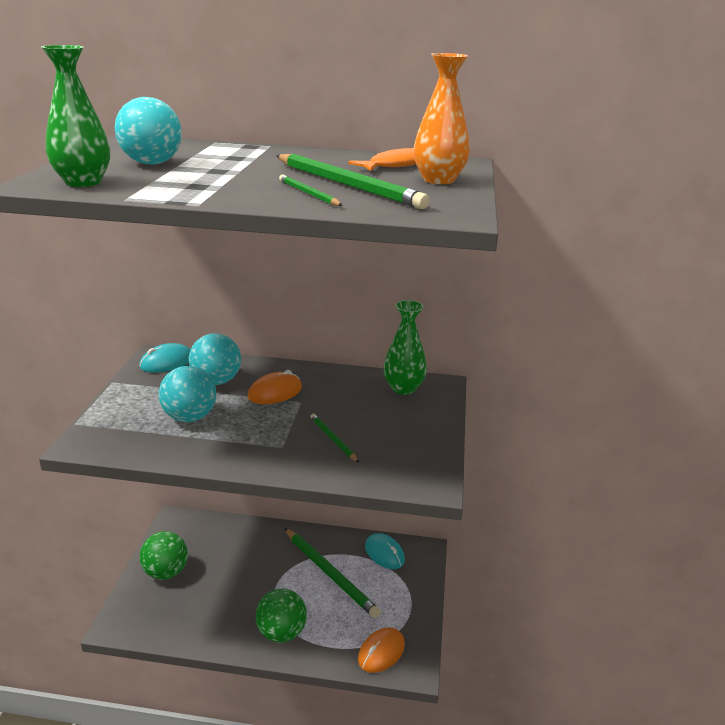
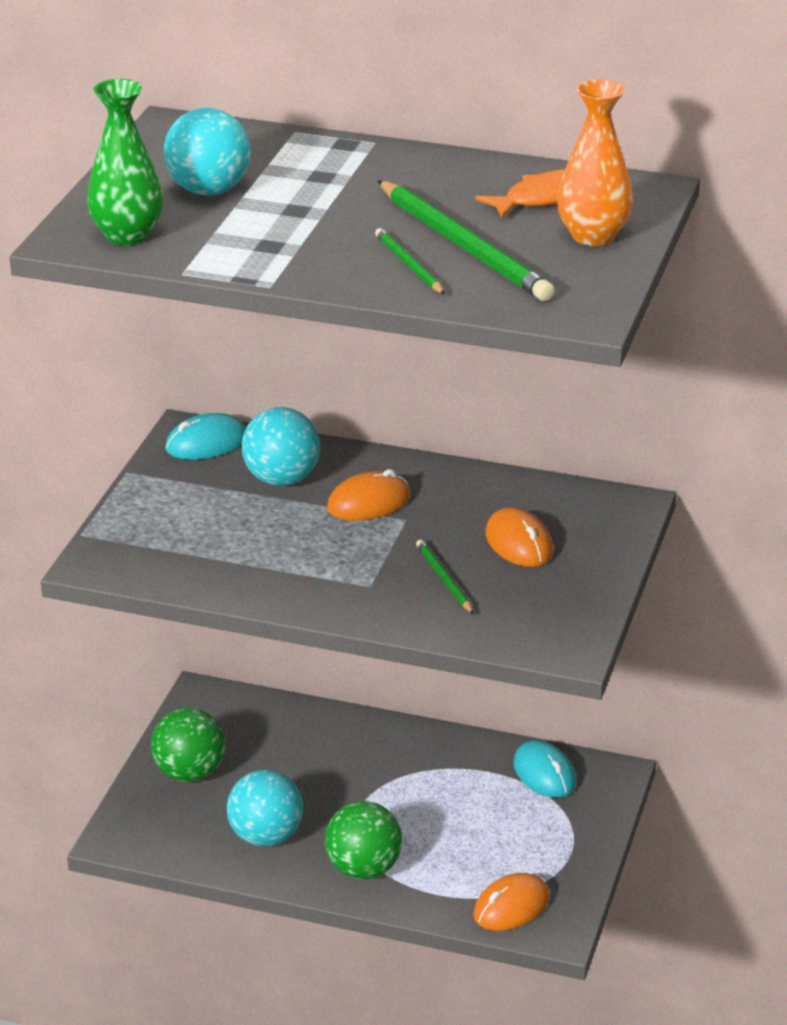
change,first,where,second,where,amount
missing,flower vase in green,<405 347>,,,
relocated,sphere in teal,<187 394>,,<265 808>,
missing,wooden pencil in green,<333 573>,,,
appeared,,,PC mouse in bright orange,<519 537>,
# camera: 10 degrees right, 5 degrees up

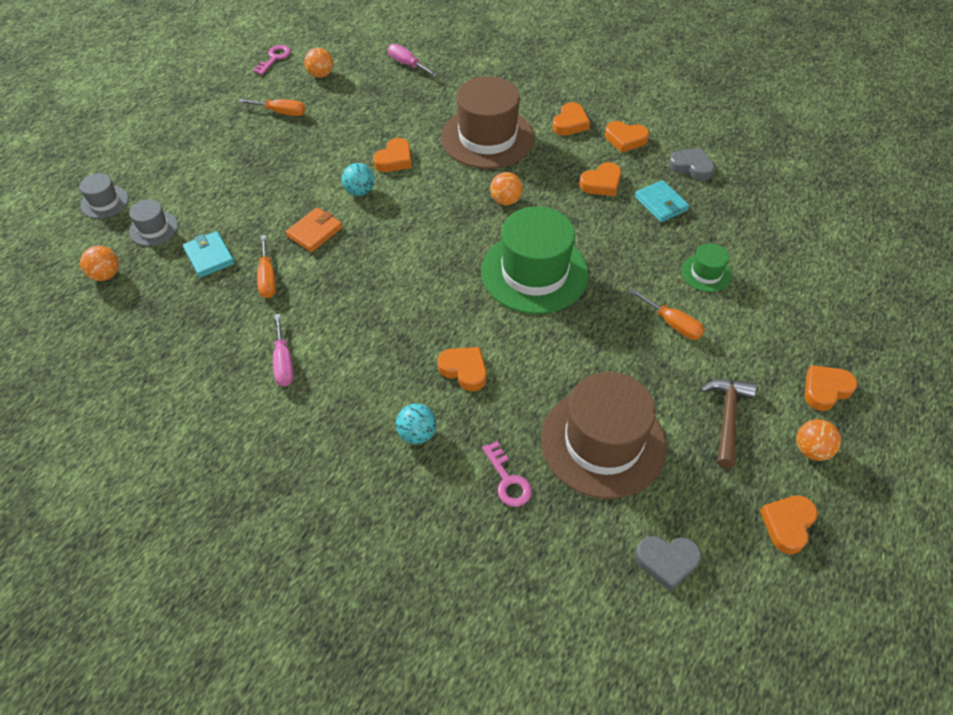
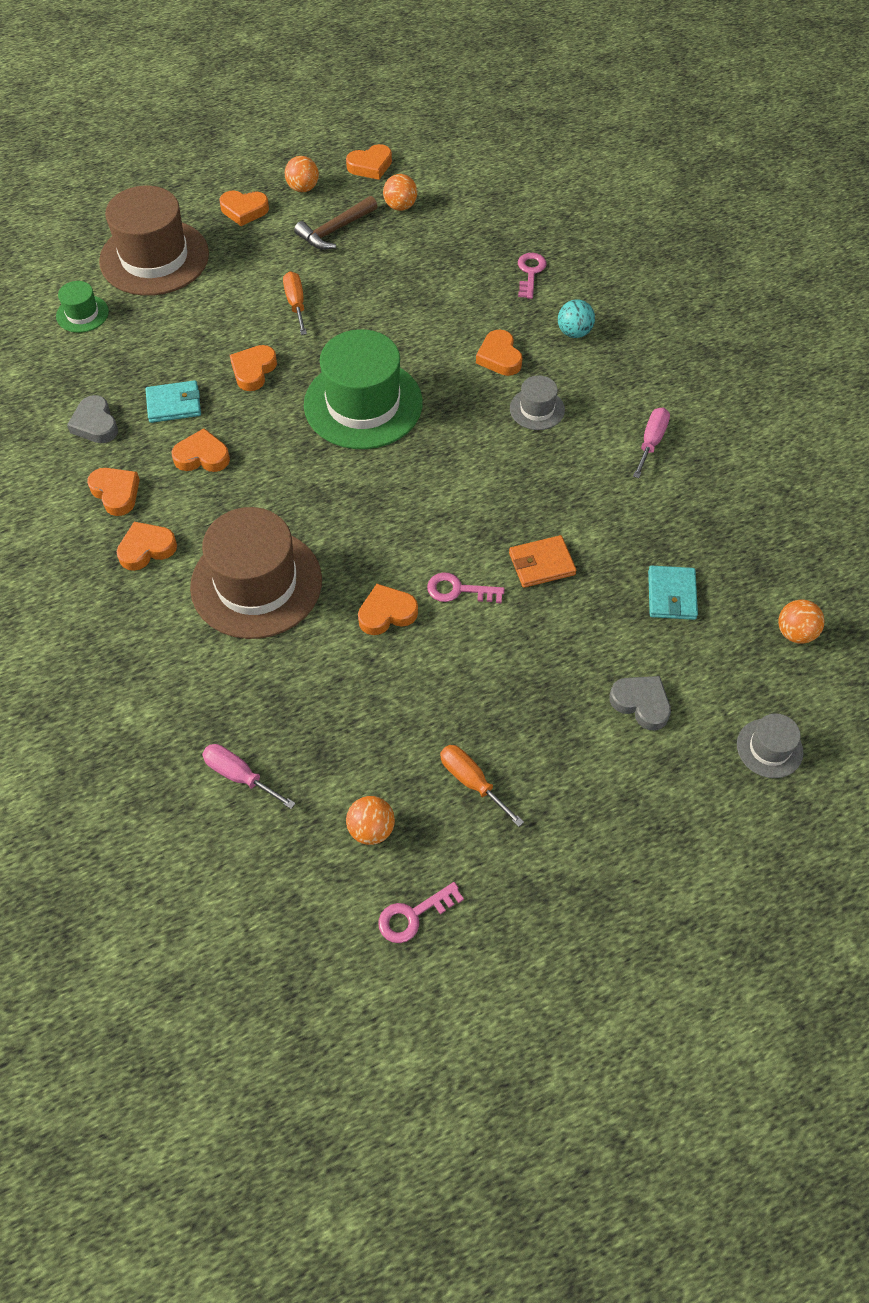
change,first,where,second,where,amount
spun,screwdriver in rose-pink,<412 60>,,<249 776>,135 degrees clockwise
exchanged,sphere in teal,<358 179>,key in rose-pink,<466 587>,
relocated,sphere in bright orange,<506 189>,,<400 192>,
spun,wallet in teal,<662 201>,,<173 401>,75 degrees clockwise
relocated,hat in gray,<153 222>,,<537 402>,
missing,screwdriver in bright orange,<266 266>,,,
relocated,hat in green,<706 267>,,<82 307>,
relocated,hat in brown,<604 435>,,<154 241>,
relocated,heart shape in gray,<668 563>,,<640 703>,
appeared,,,heart shape in bright orange,<253 368>,
# camera: 145 degrees left, 5 degrees up

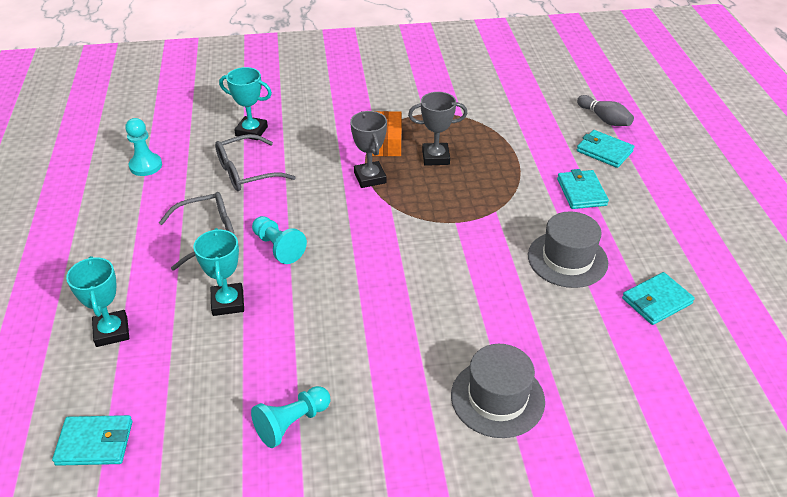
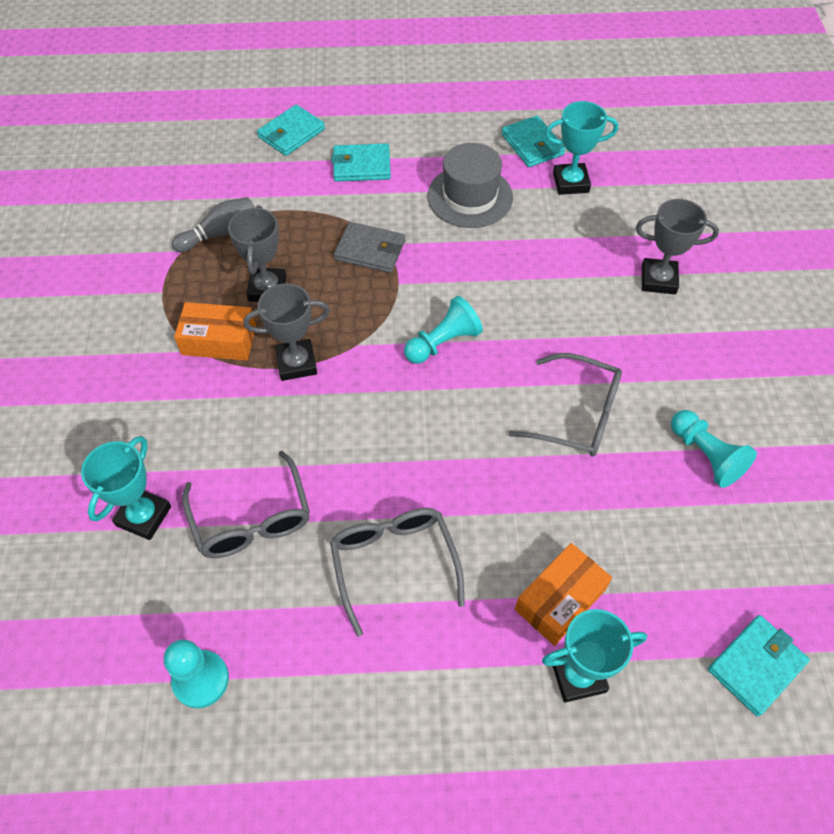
change,first,where,second,where,amount
relocated,bowling pin in gray,<605 110>,,<213 224>,
relocated,pawn in teal,<279 240>,,<443 330>,
relocated,prize cup in teal,<218 272>,,<582 148>,
exchanged,hat in gray,<498 391>,prize cup in gray,<677 246>,
spun,wallet in teal,<92 440>,,<759 666>,45 degrees clockwise
appeared,,,wallet in gray,<369 247>,
appeared,,,spectacles in gray,<565 405>,
appeared,,,parcel in bright orange,<563 594>,
# camera: 85 degrees left, 15 degrees up

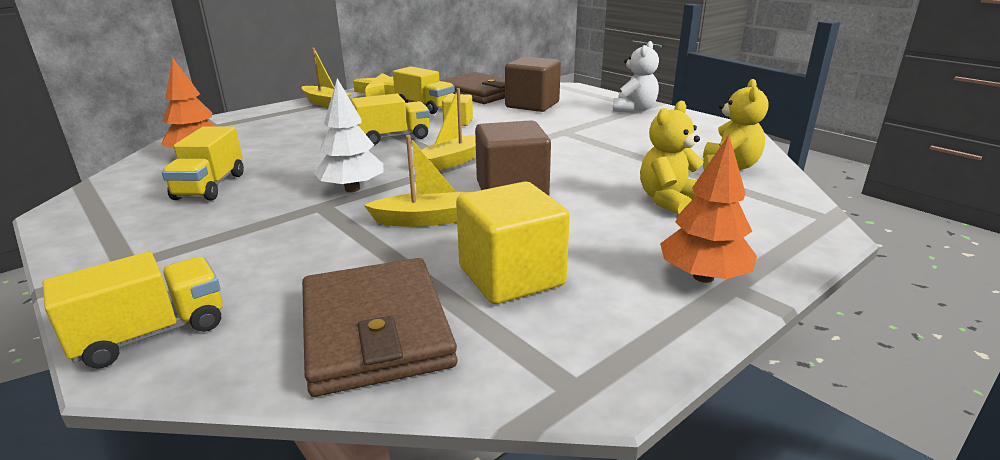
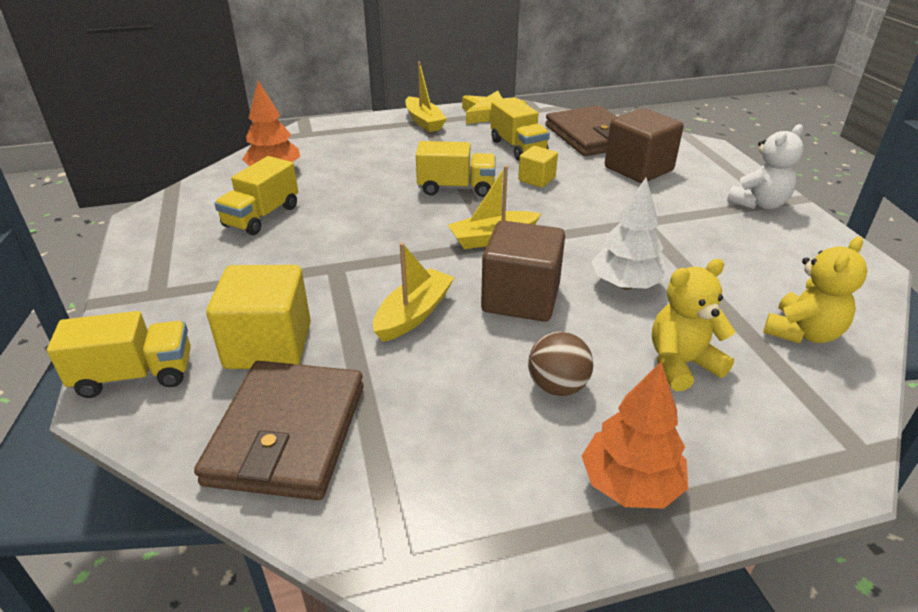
change,first,where,second,where,amount
relocated,fir tree in snow-white,<349 135>,,<628 234>,
spun,toy boat in bright yellow,<417 181>,,<414 292>,75 degrees counterclockwise
relocated,solid cube in bright yellow,<513 242>,,<258 317>,
appeared,,,sphere in brown,<560 364>,
# camera: 25 degrees right, 10 degrees up

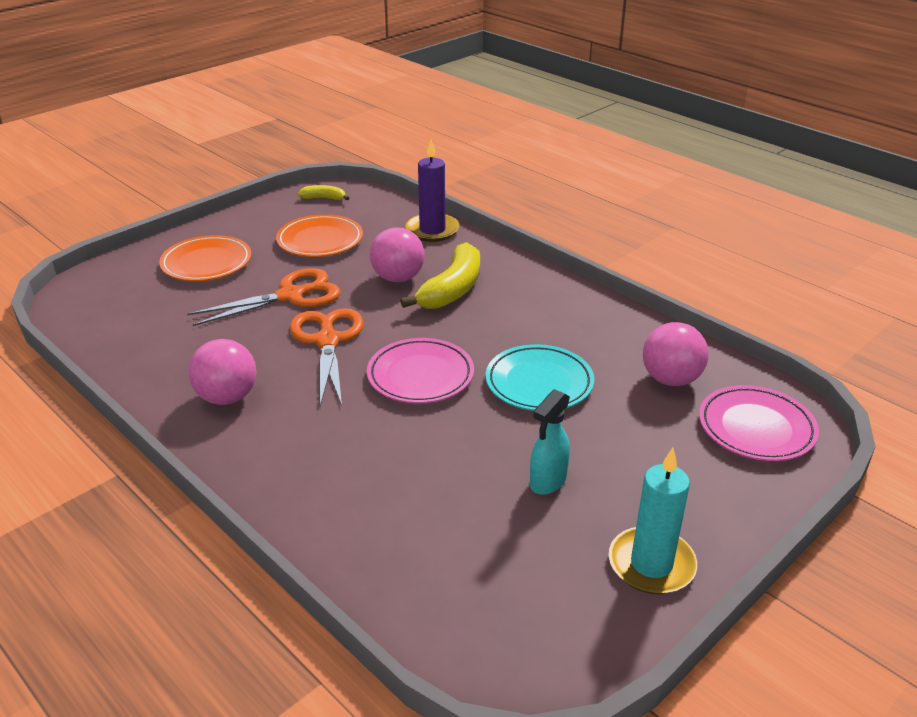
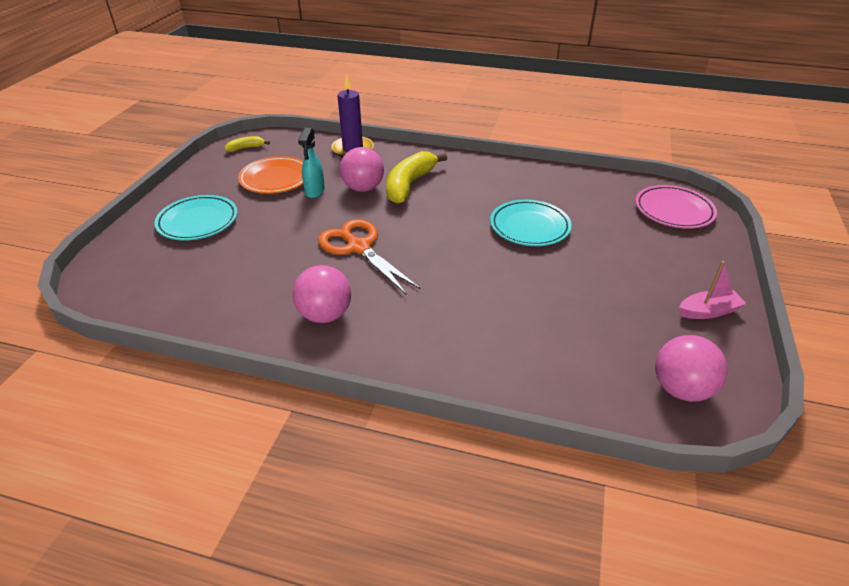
change,first,where,second,where,amount
colour,flat dish in bright orange,<205 258>,flat dish in teal,<196 218>,
spun,banana fruit in bright yellow,<440 275>,,<416 177>,150 degrees counterclockwise
missing,scissors in bright orange,<264 297>,,,
relocated,sphere in rose-pink,<676 354>,,<691 368>,
missing,flat dish in rose-pink,<420 370>,,,
relocated,spray bottle in teal,<550 442>,,<311 163>,
exchanged,pillar candle in teal,<653 521>,toy boat in rose-pink,<713 290>,
# camera: 30 degrees left, 5 degrees up

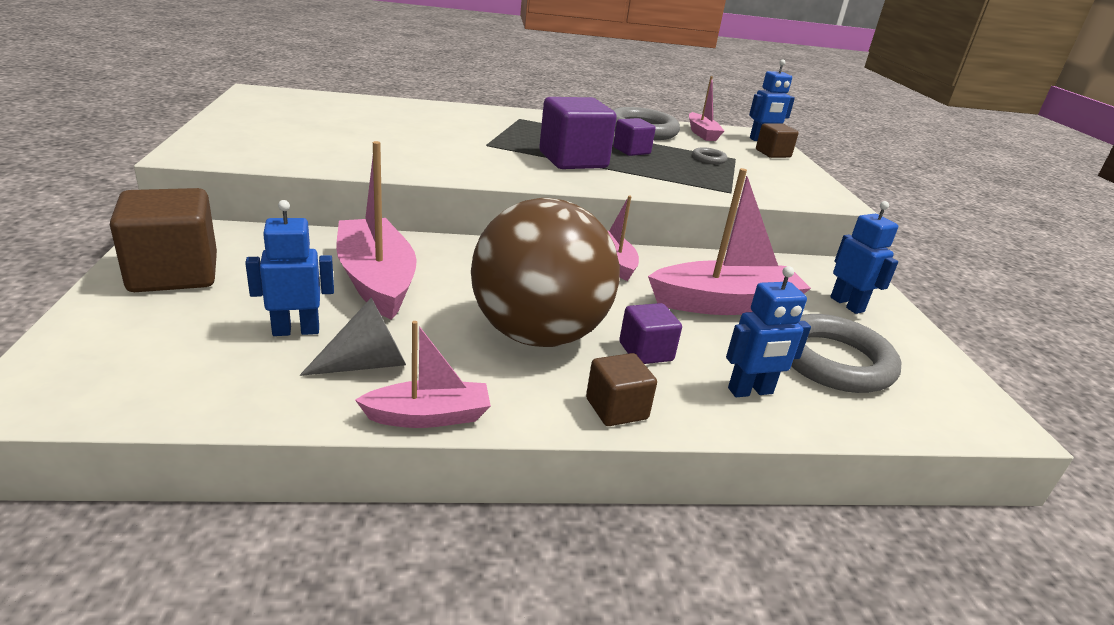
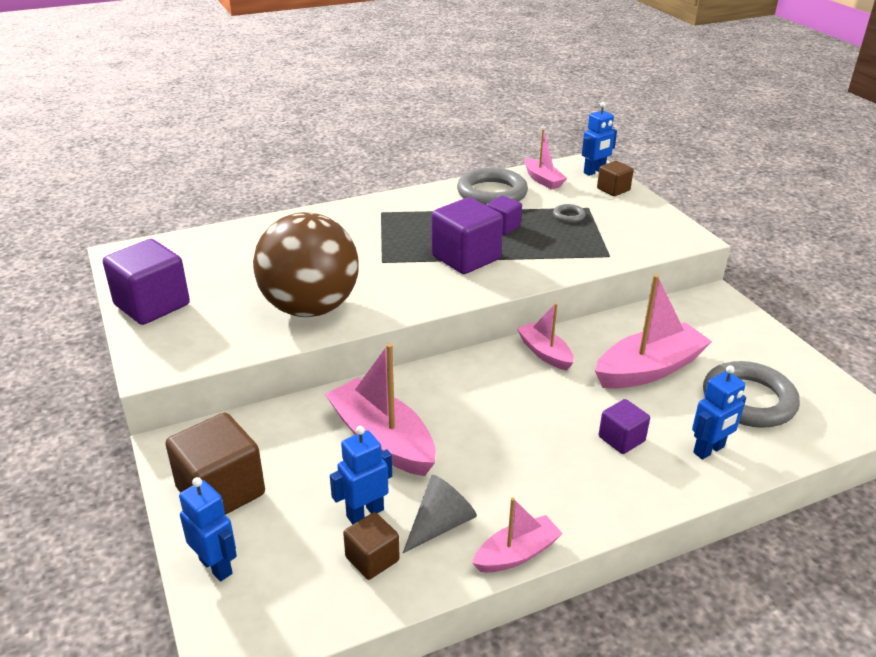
change,first,where,second,where,amount
relocated,sphere in brown,<545 272>,,<306 264>,
relocated,toy robot in blue,<864 257>,,<208 529>,
relocated,solid cube in brown,<621 389>,,<371 546>,
appeared,,,solid cube in royal purple,<146 282>,
# camera: 15 degrees left, 5 degrees up

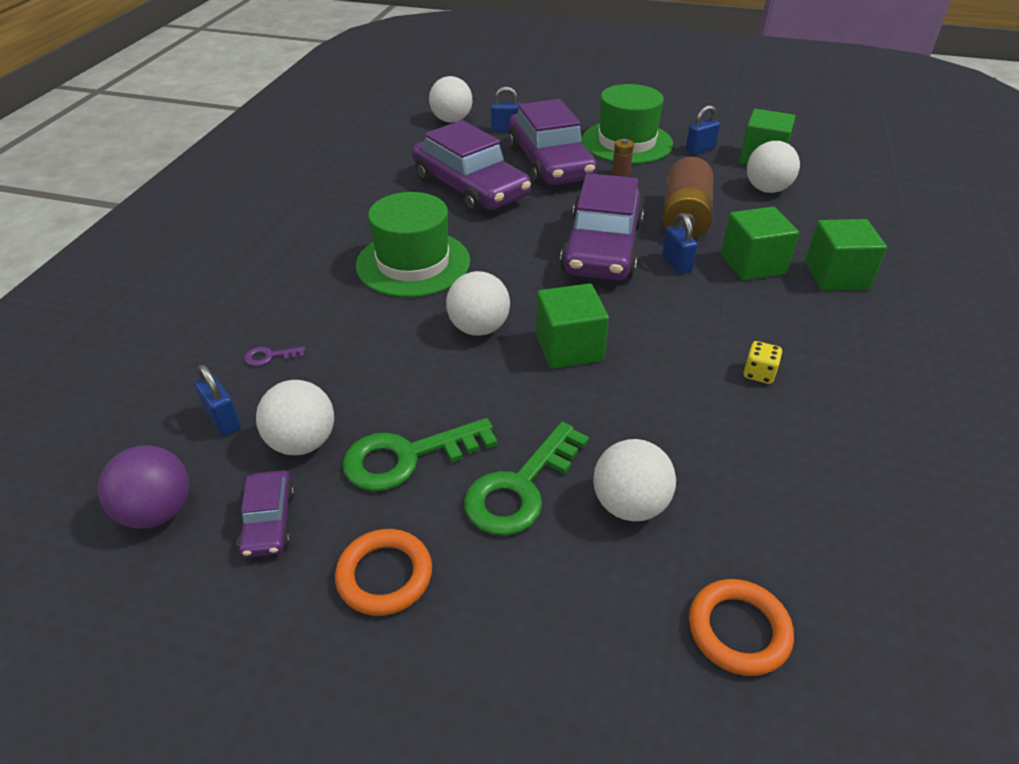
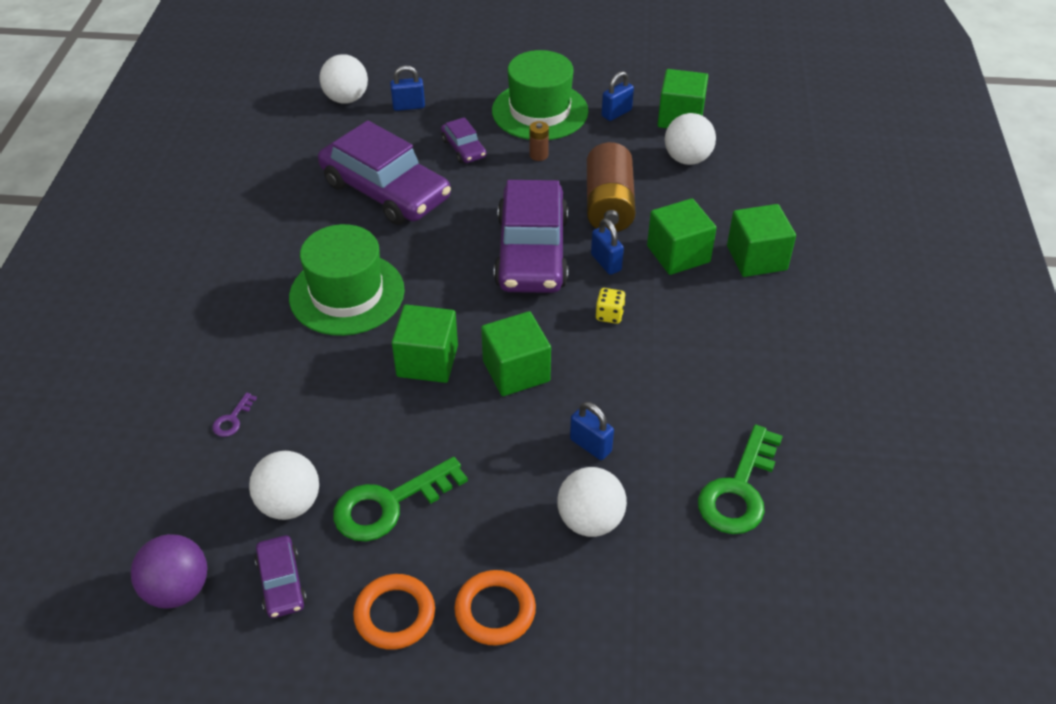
change,first,where,second,where,amount
size,automobile in royal purple,<552 142>,,<464 140>,x0.45
exchanged,sphere in snow-white,<478 303>,solid cube in green,<425 343>,
relocated,dice in bright yellow,<762 362>,,<610 306>,
spun,key in royal purple,<274 356>,,<234 415>,45 degrees counterclockwise
relocated,padlock in blue,<217 400>,,<592 431>,
relocated,key in green,<526 479>,,<740 479>,
relocated,torus in bright orange,<741 627>,,<495 607>,
# camera: 10 degrees left, 5 degrees up

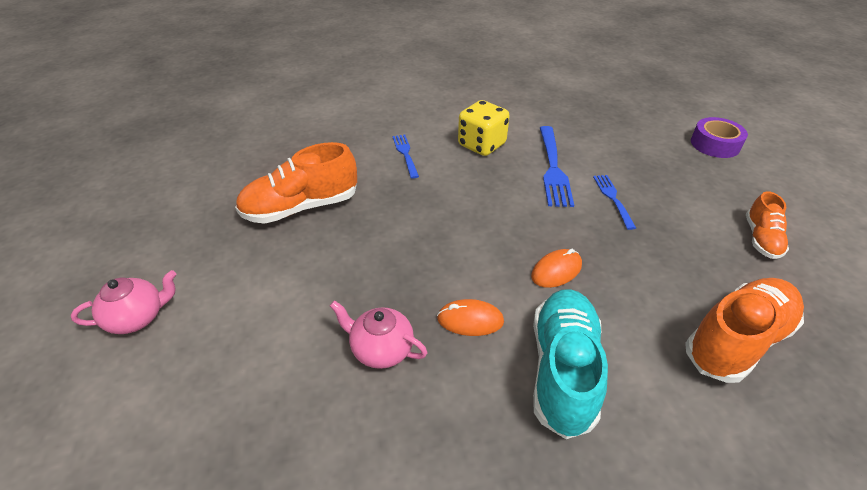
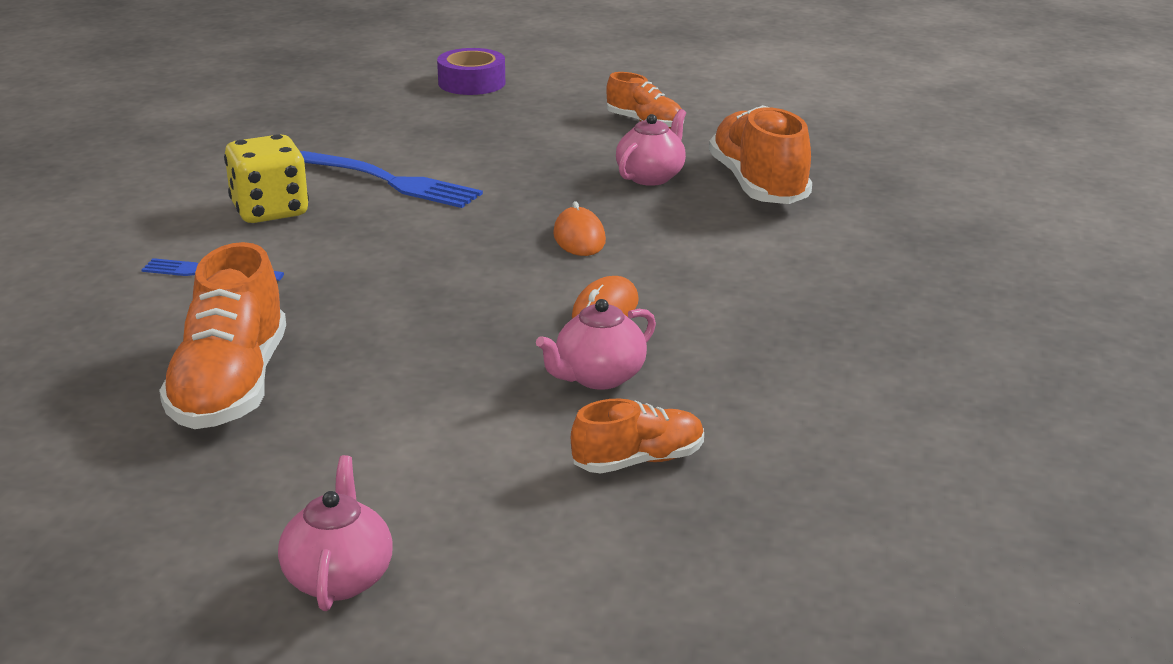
change,first,where,second,where,amount
missing,table fork in blue,<614 202>,,,
missing,lace-up shoe in teal,<570 364>,,,
appeared,,,china teapot in rose-pink,<651 147>,
appeared,,,lace-up shoe in bright orange,<637 436>,
# camera: 65 degrees left, 15 degrees down

